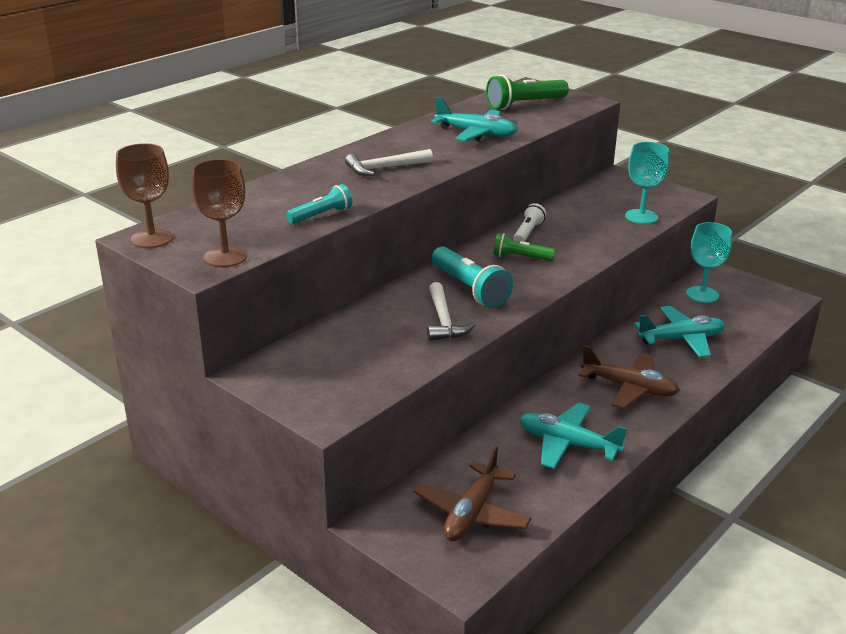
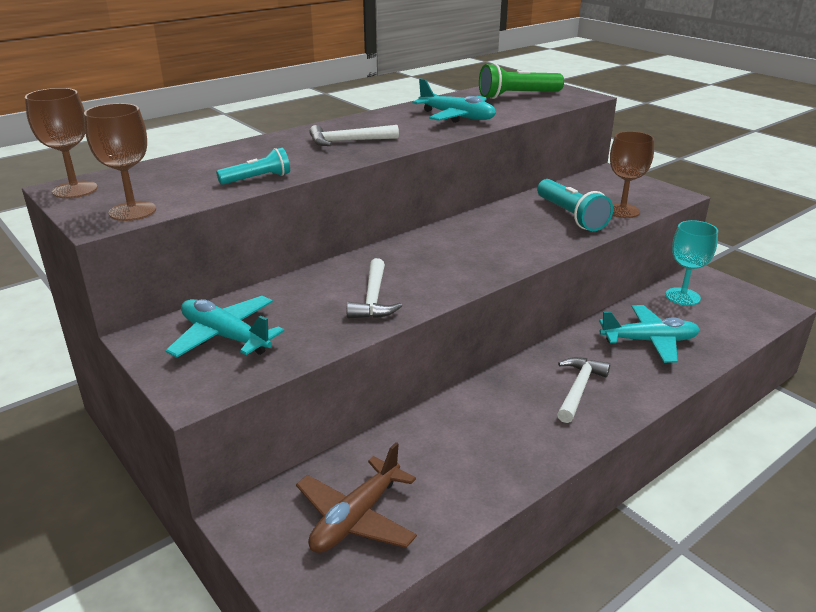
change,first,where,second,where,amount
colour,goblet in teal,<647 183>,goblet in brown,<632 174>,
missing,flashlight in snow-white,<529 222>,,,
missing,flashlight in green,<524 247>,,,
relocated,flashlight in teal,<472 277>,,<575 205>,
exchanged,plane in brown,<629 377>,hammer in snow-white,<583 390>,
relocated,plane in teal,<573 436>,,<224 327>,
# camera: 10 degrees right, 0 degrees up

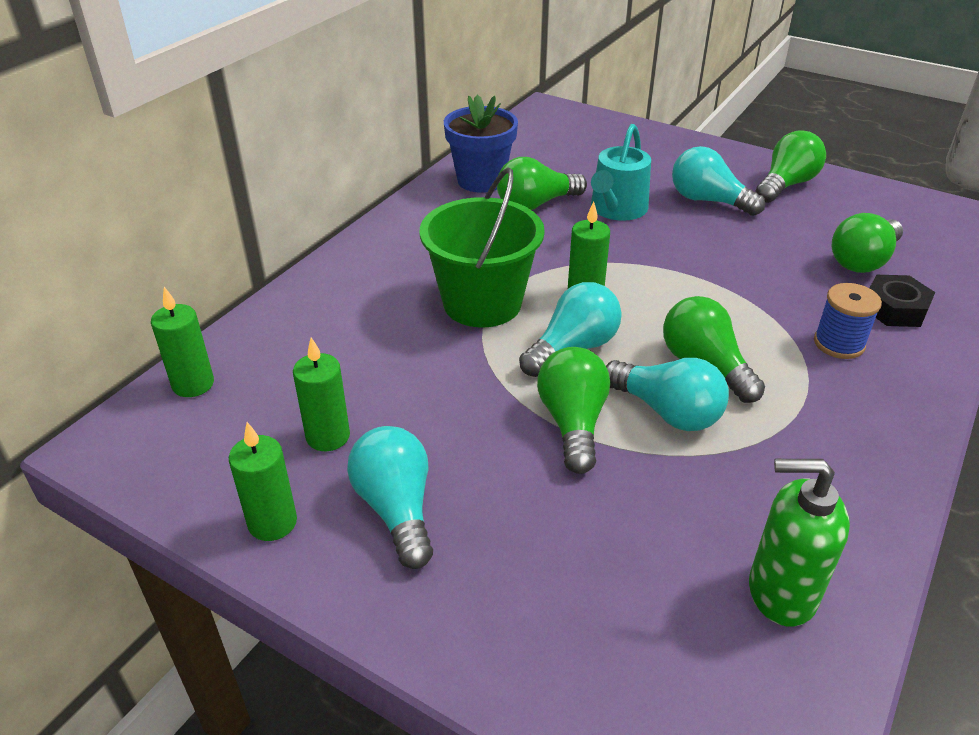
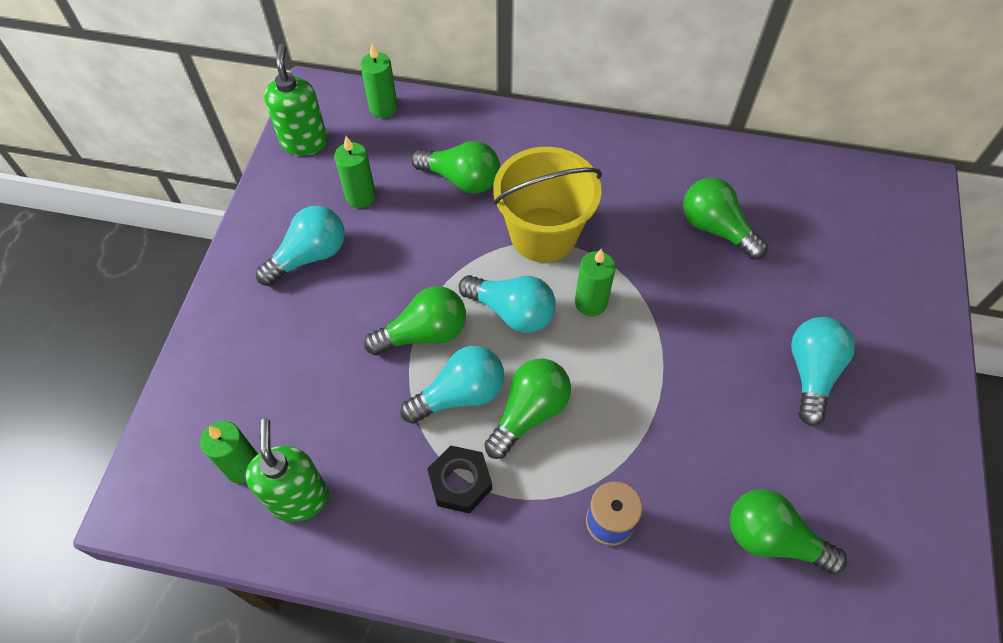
change,first,where,second,where,amount
missing,plant pot in blue,<481 144>,,,
missing,watering can in teal,<621 172>,,,
relocated,light bulb in green,<791 167>,,<455 167>,
colour,pail in green,<482 247>,pail in bright yellow,<547 204>,
relocated,hexagon nut in black,<902 301>,,<459 479>,
spun,light bulb in teal,<667 394>,,<452 385>,135 degrees counterclockwise
relocated,pillar candle in green,<263 481>,,<229 452>,
appeared,,,pump bottle in green,<296 100>,
# camera: 70 degrees right, 20 degrees up

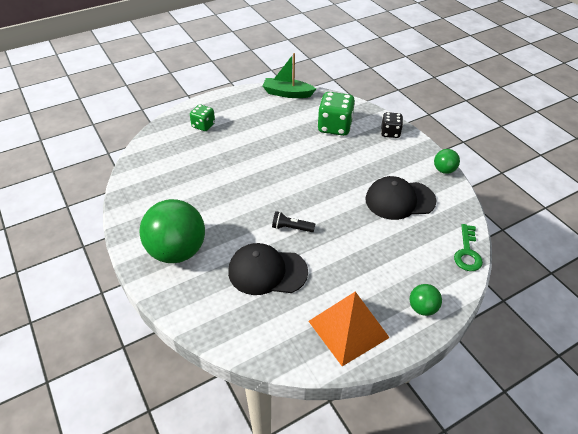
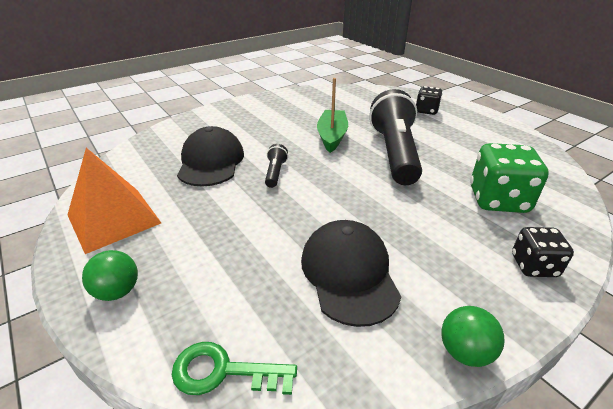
change,first,where,second,where,amount
relocated,toy boat in green,<289 75>,,<332 115>,
colour,dice in green,<202 117>,dice in black,<429 100>,
missing,sphere in green,<172 231>,,,
appeared,,,flashlight in black,<395 137>,
# camera: 85 degrees right, 10 degrees down

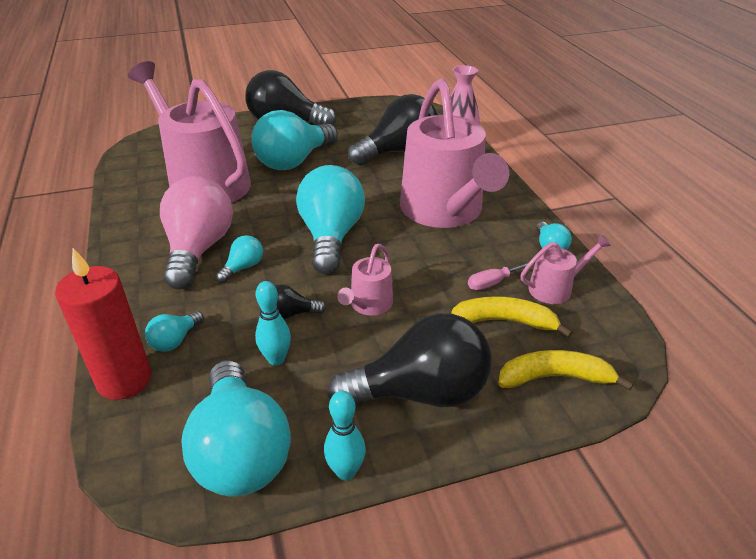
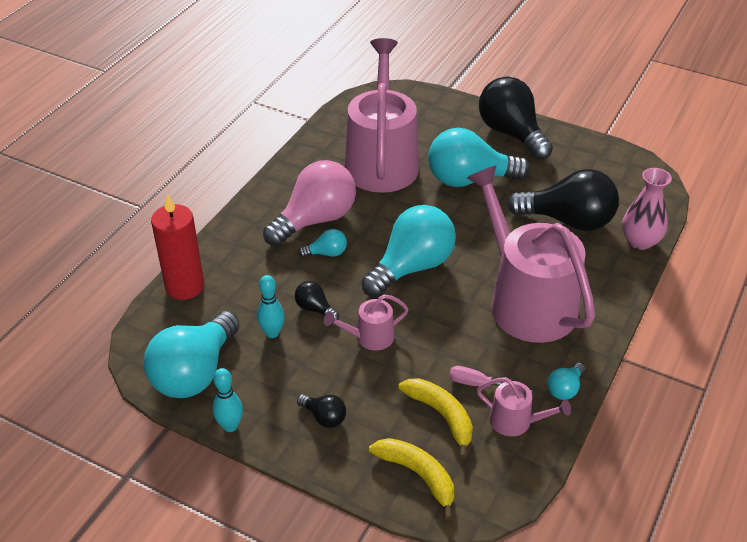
change,first,where,second,where,amount
spun,watering can in rose-pink,<454 153>,,<531 254>,120 degrees clockwise
missing,light bulb in teal,<174 331>,,,
size,light bulb in black,<409 360>,,<321 411>,x0.44
# camera: 45 degrees right, 5 degrees up

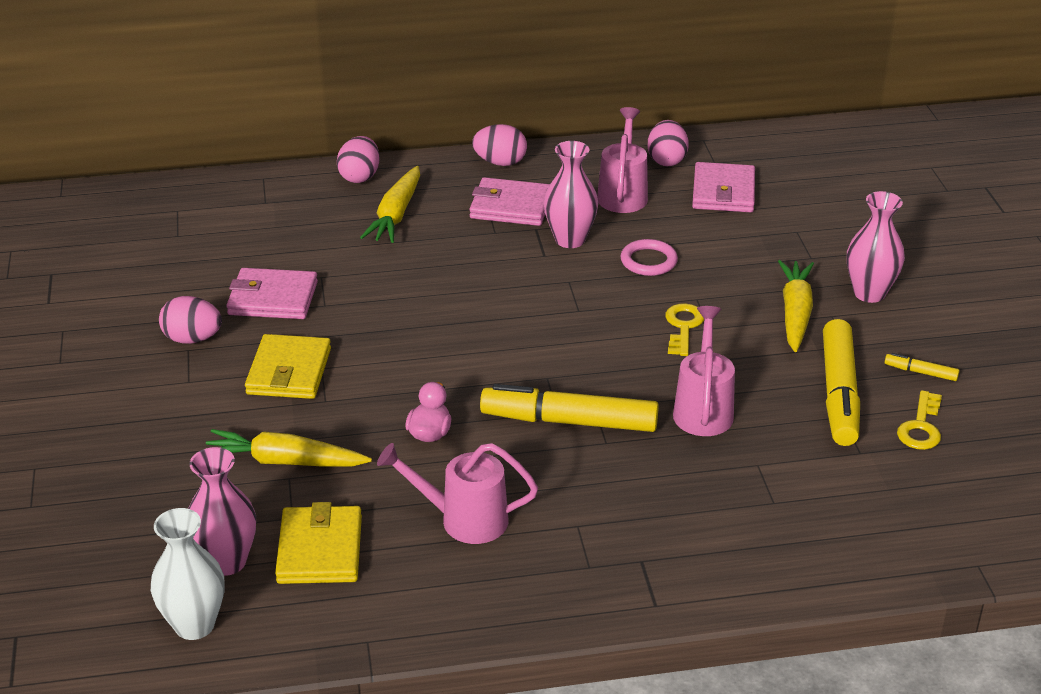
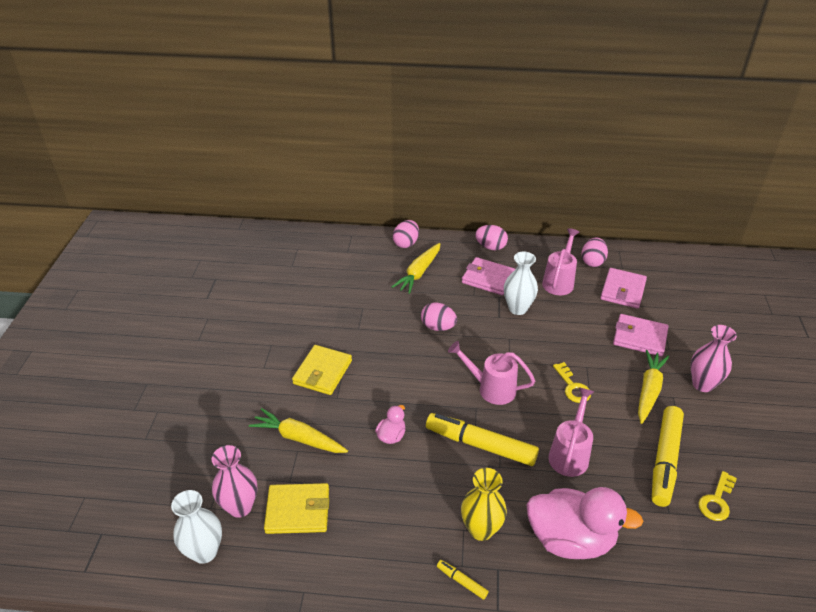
change,first,where,second,where,amount
colour,flower vase in rose-pink,<571 194>,flower vase in snow-white,<521 283>,
missing,torus in rose-pink,<649 257>,,,
relocated,wallet in rose-pink,<272 293>,,<640 335>,
relocated,toy egg in rose-pink,<190 320>,,<439 316>,
spun,key in bright yellow,<684 329>,,<572 382>,135 degrees clockwise
relocated,marker pen in bright yellow,<922 367>,,<463 580>,
relocated,watering can in rose-pink,<457 493>,,<491 373>,
spun,wallet in bright yellow,<318 543>,,<296 508>,75 degrees clockwise
appeared,,,flower vase in bright yellow,<484 504>,
appeared,,,rubber duck in rose-pink,<585 523>,
# camera: 15 degrees right, 5 degrees up

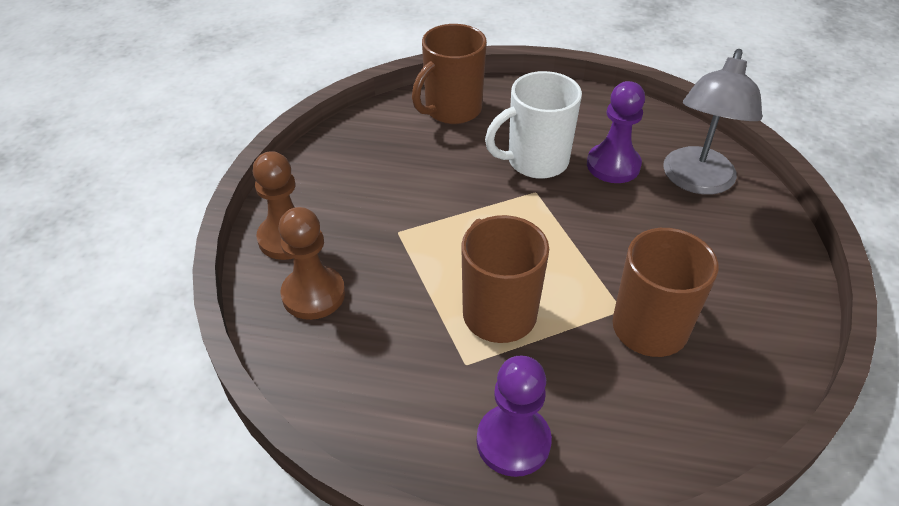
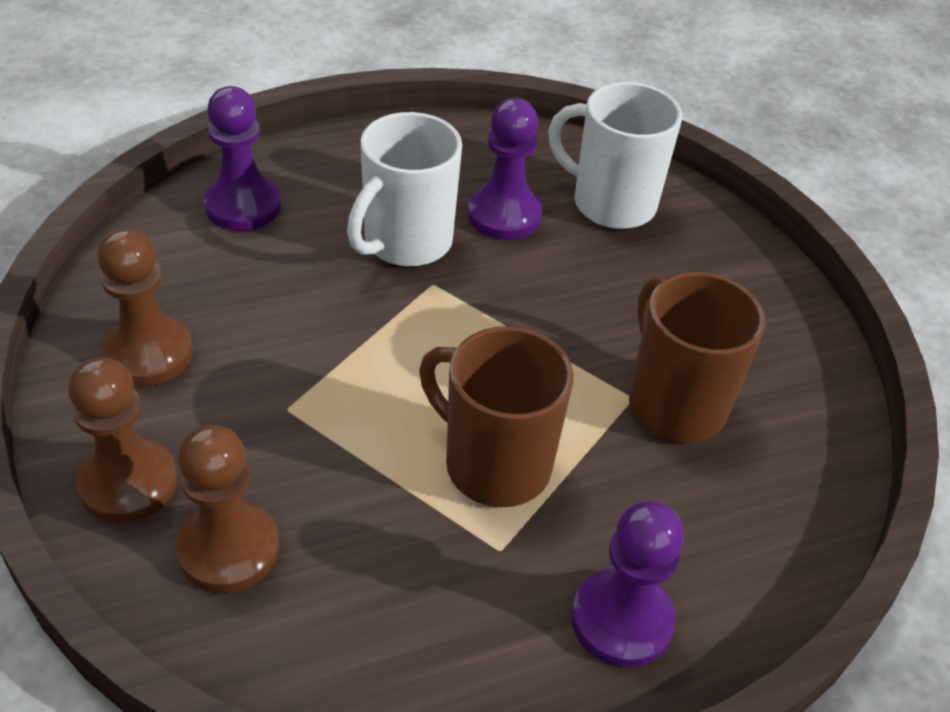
change,first,where,second,where,amount
exchanged,coffee mug in brown,<449 74>,pawn in royal purple,<242 158>,
exchanged,desk lamp in gray,<712 122>,coffee mug in snow-white,<615 155>,
appeared,,,pawn in brown,<145 307>,
# camera: 35 degrees left, 0 degrees up

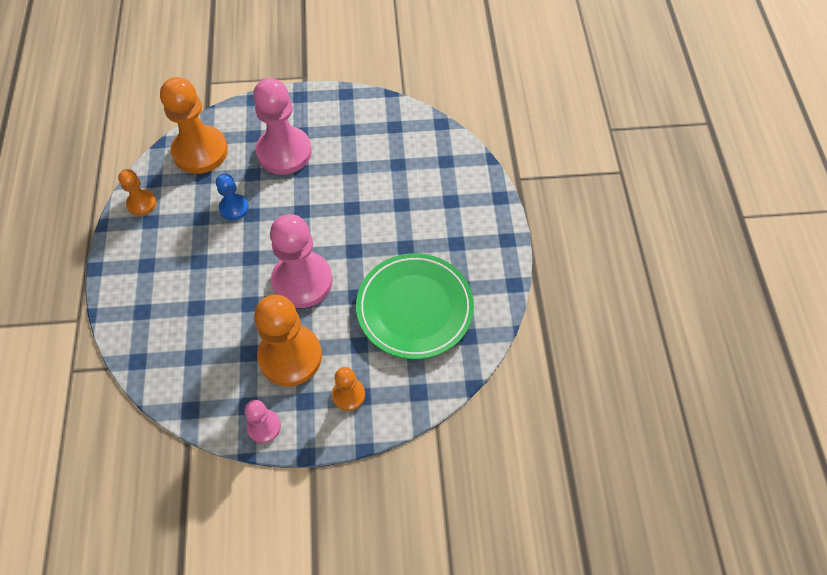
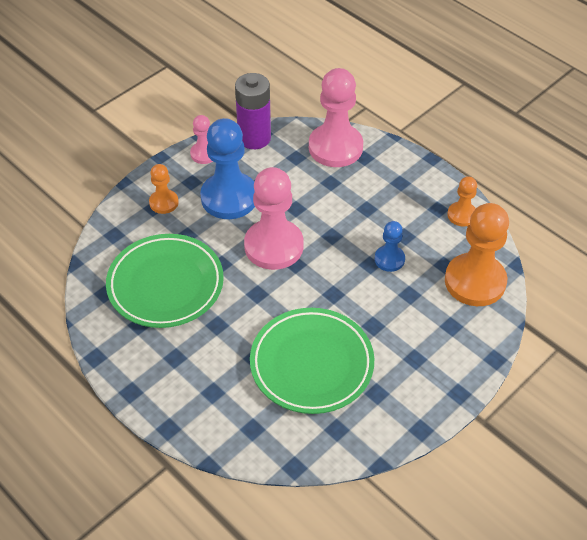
change,first,where,second,where,amount
relocated,pawn in rose-pink,<282 126>,,<336 117>,
colour,pawn in bright orange,<288 340>,pawn in blue,<227 168>,
appeared,,,AA battery in royal purple,<253 111>,
appeared,,,flat dish in green,<312 361>,
# camera: 140 degrees right, 10 degrees down

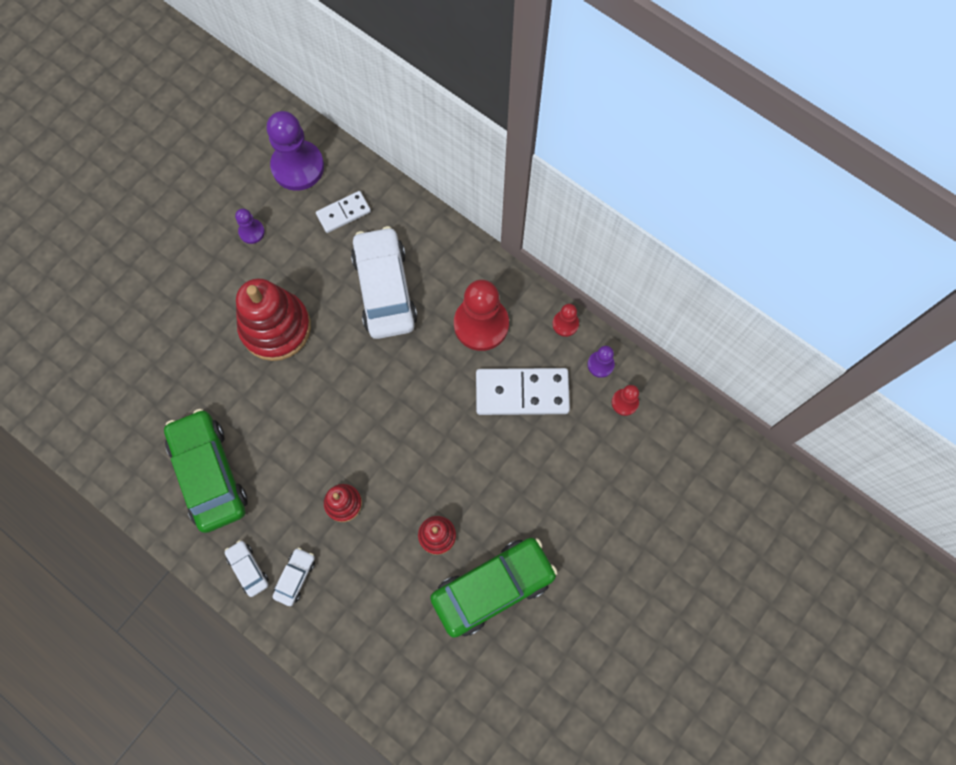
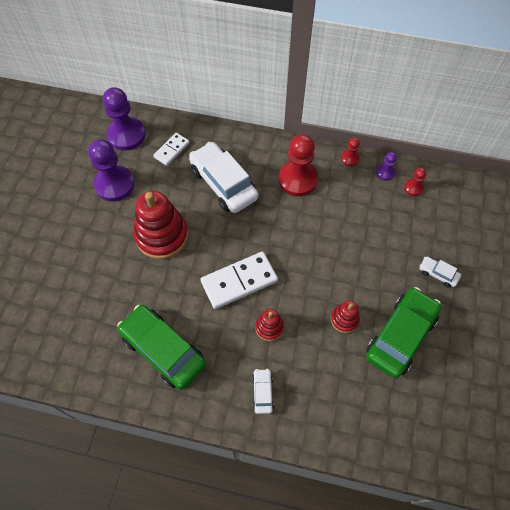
change,first,where,second,where,amount
size,pawn in royal purple,<250 226>,,<111 170>,x2.09
relocated,domino in snow-white,<523 391>,,<239 280>,
relocated,automobile in snow-white,<247 568>,,<440 272>,
# camera: 25 degrees left, 10 degrees down

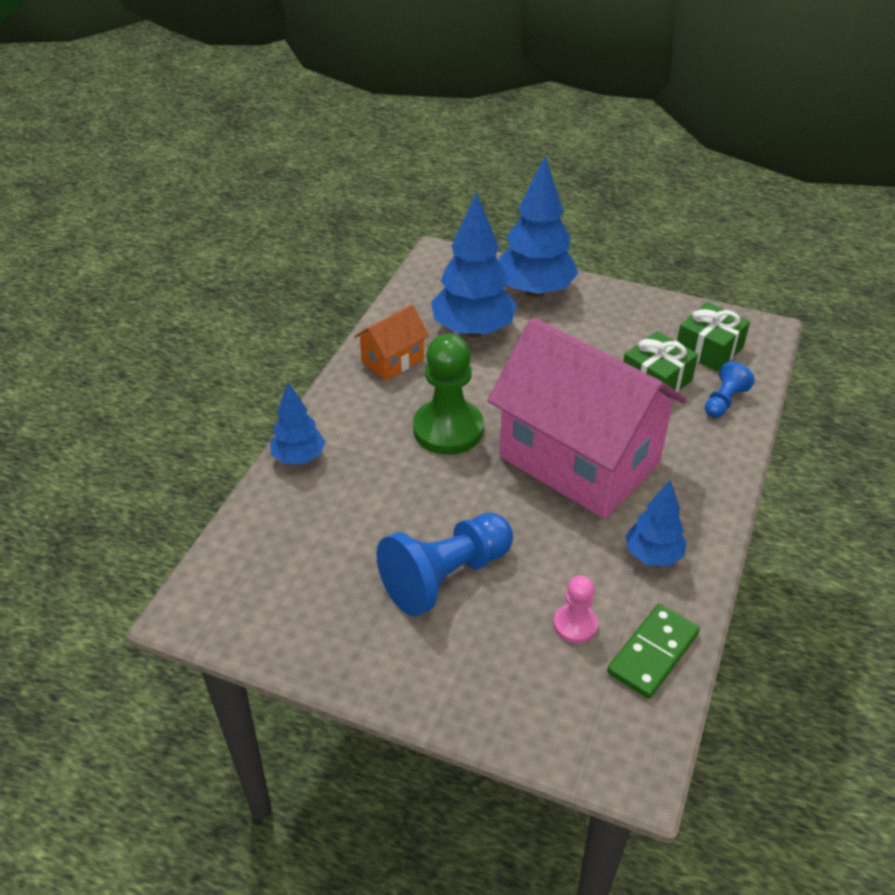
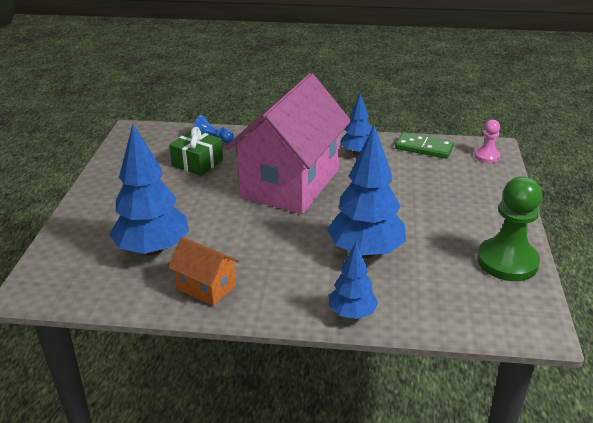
change,first,where,second,where,amount
relocated,fir tree in blue,<539 227>,,<366 191>,
missing,wrapped gift in green,<713 337>,,,
relocated,pawn in green,<448 394>,,<509 229>,
missing,pawn in blue,<445 565>,,,
relocated,pawn in rose-pink,<576 609>,,<487 141>,
# camera: 105 degrees left, 10 degrees down

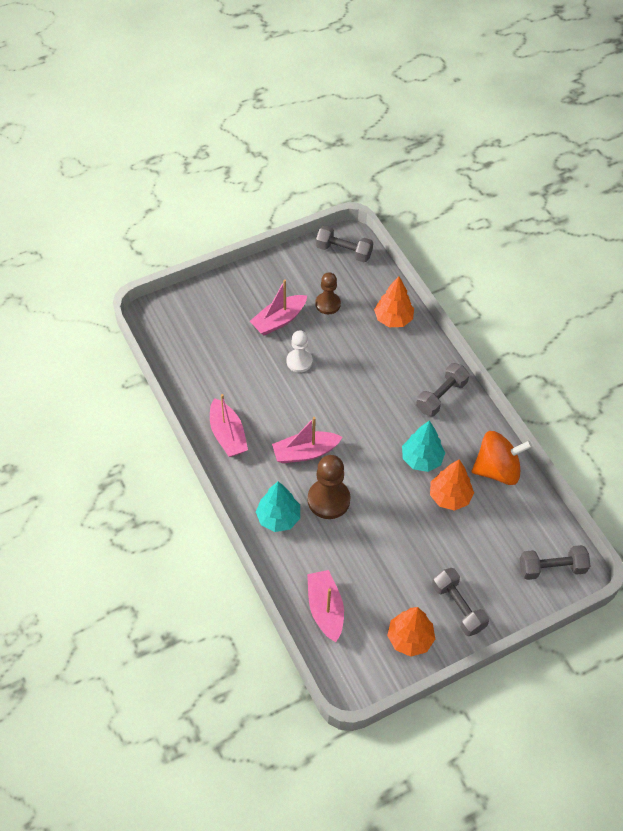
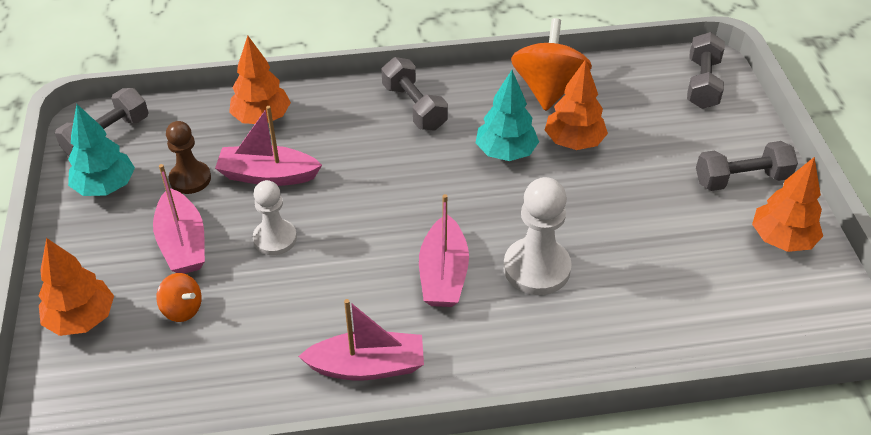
change,first,where,second,where,amount
colour,pawn in brown,<329 487>,pawn in snow-white,<537 236>,
relocated,fir tree in teal,<278 506>,,<101 150>,
relocated,toy boat in rose-pink,<325 606>,,<268 146>,
appeared,,,fir tree in bright orange,<76 287>,
appeared,,,whirligig in bright orange,<179 297>,
# camera: 70 degrees left, 10 degrees down

